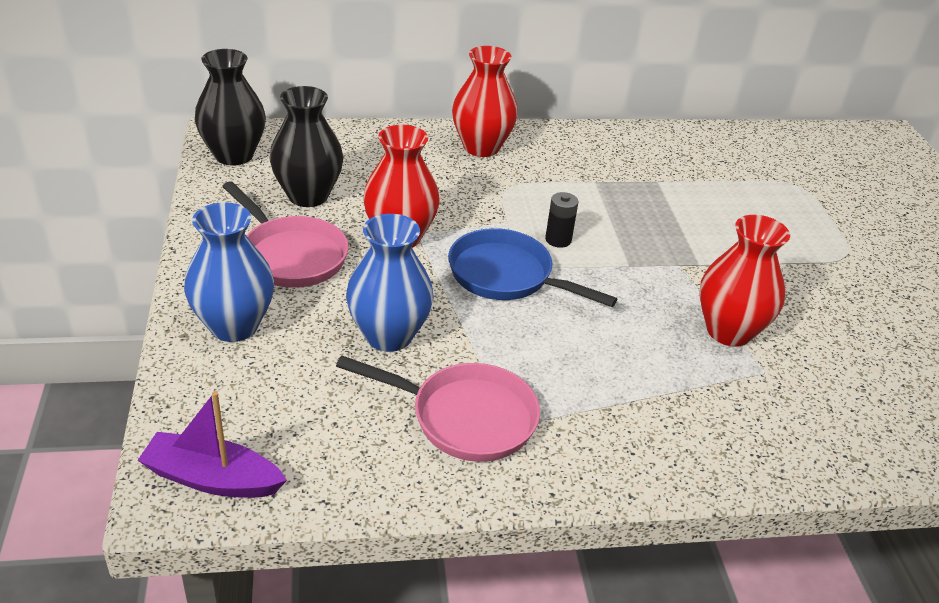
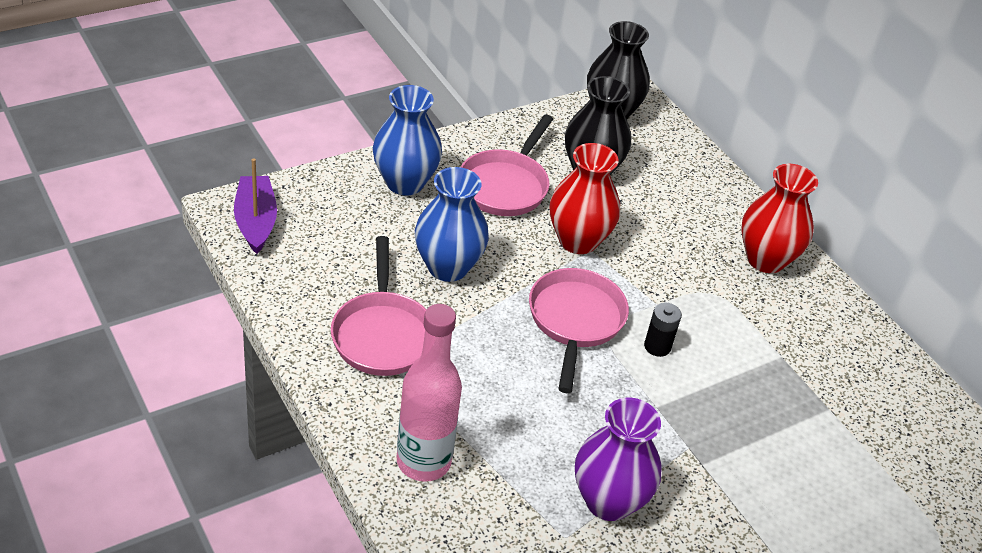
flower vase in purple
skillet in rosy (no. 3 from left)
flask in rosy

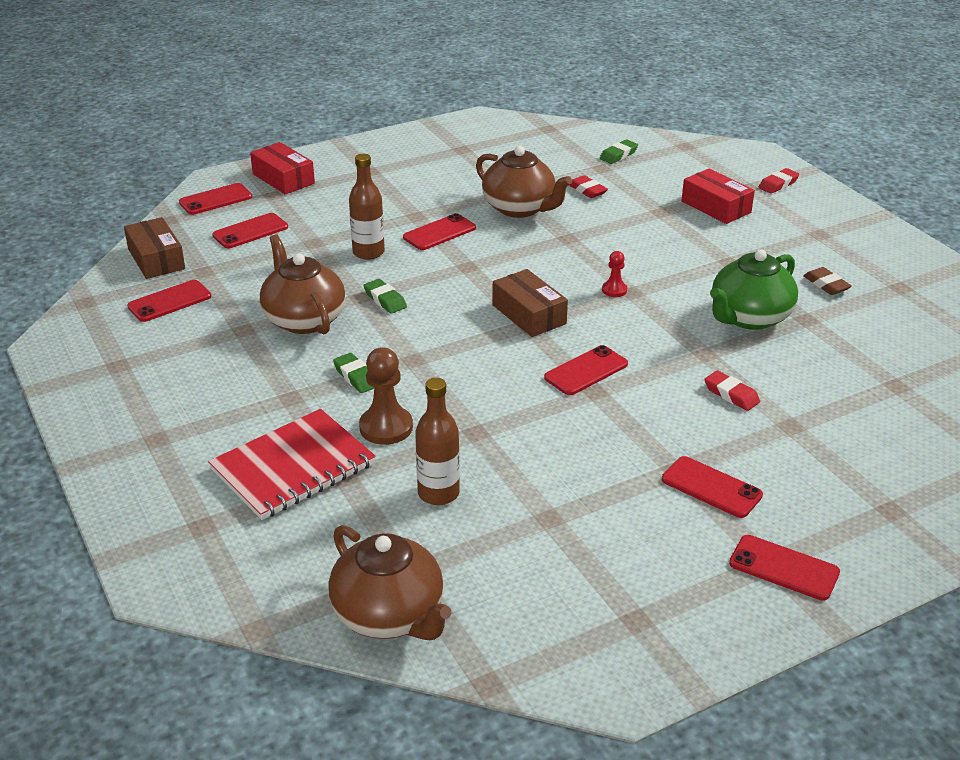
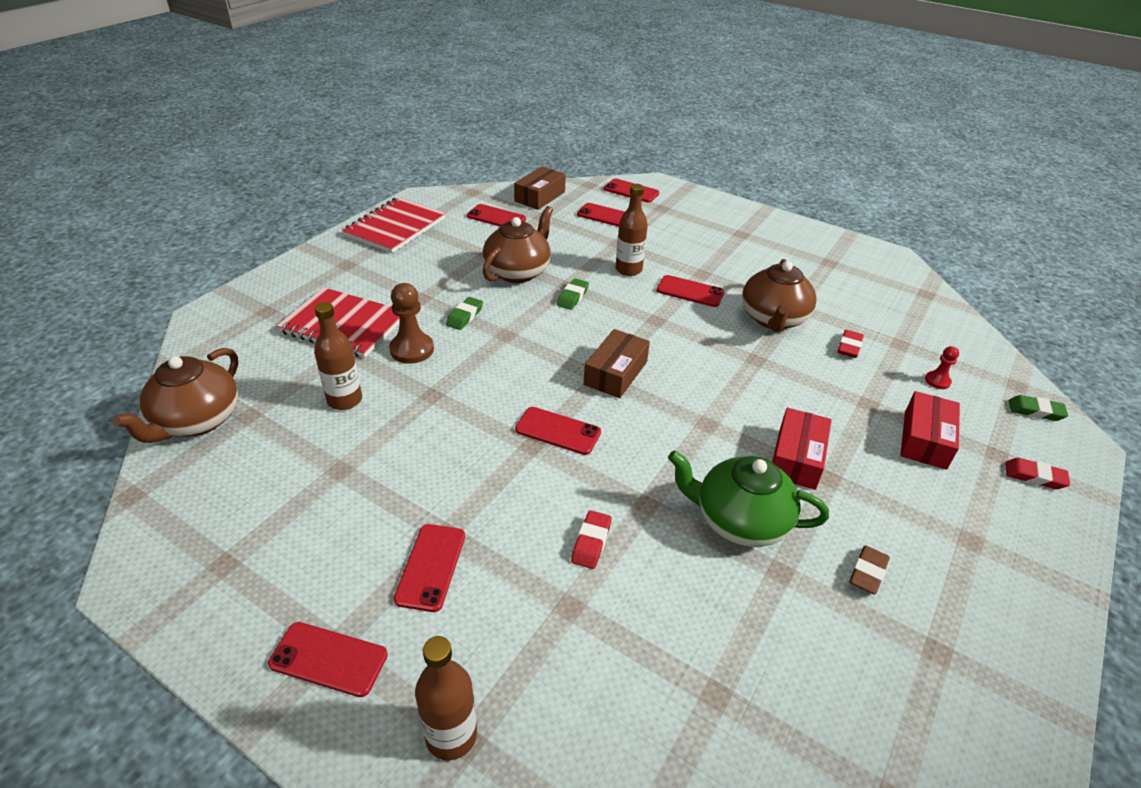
gum eraser in leaf-green (no. 3 from left)
parcel in crimson (no. 1 from left)
pawn in crimson
smartphone in crimson (no. 1 from left)
exercise book in crimson (no. 2 from left)
flask in brown (no. 2 from left)

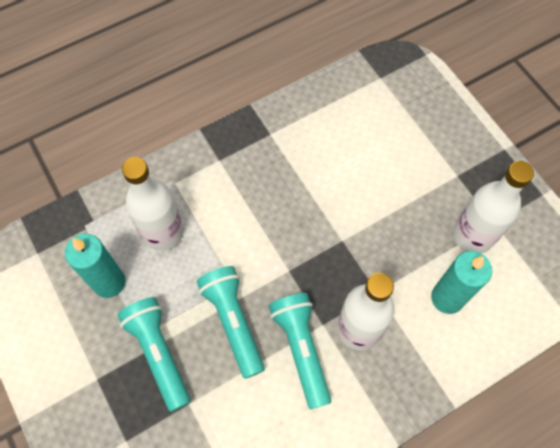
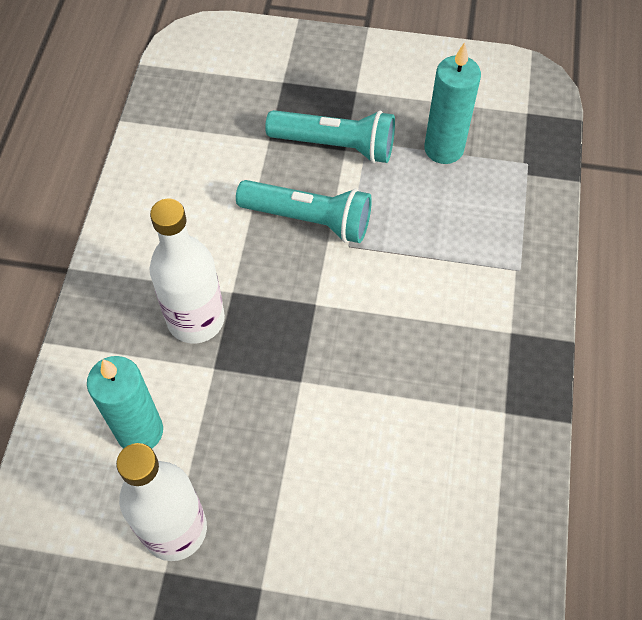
flask in white (no. 1 from left in the first image)
pocket torch in teal (no. 3 from left in the first image)

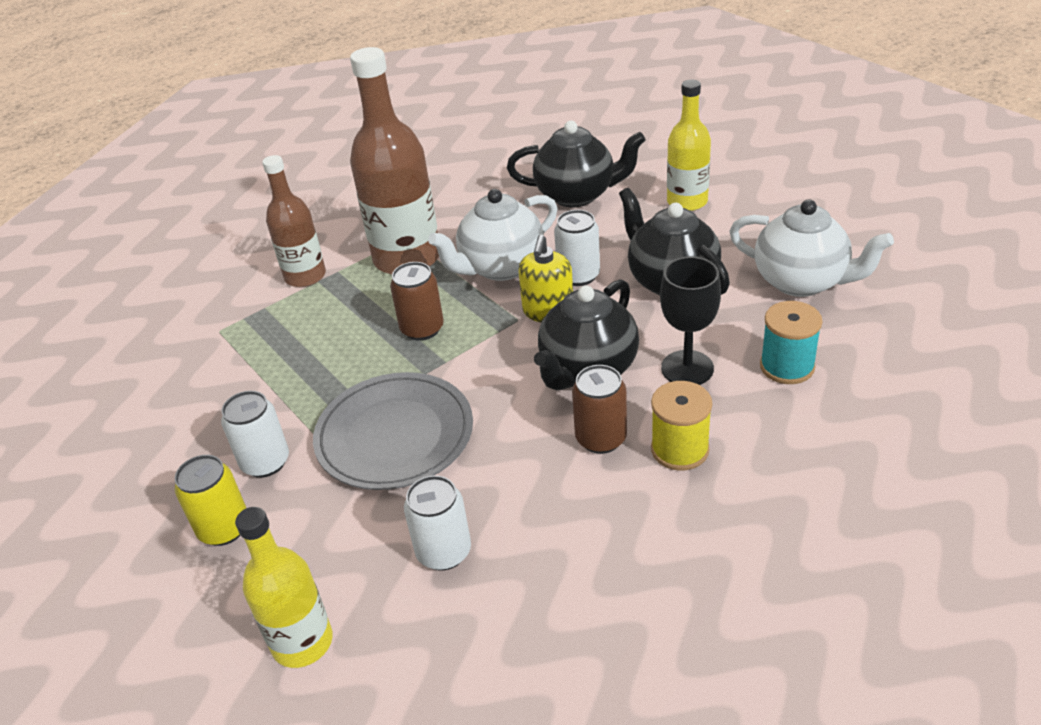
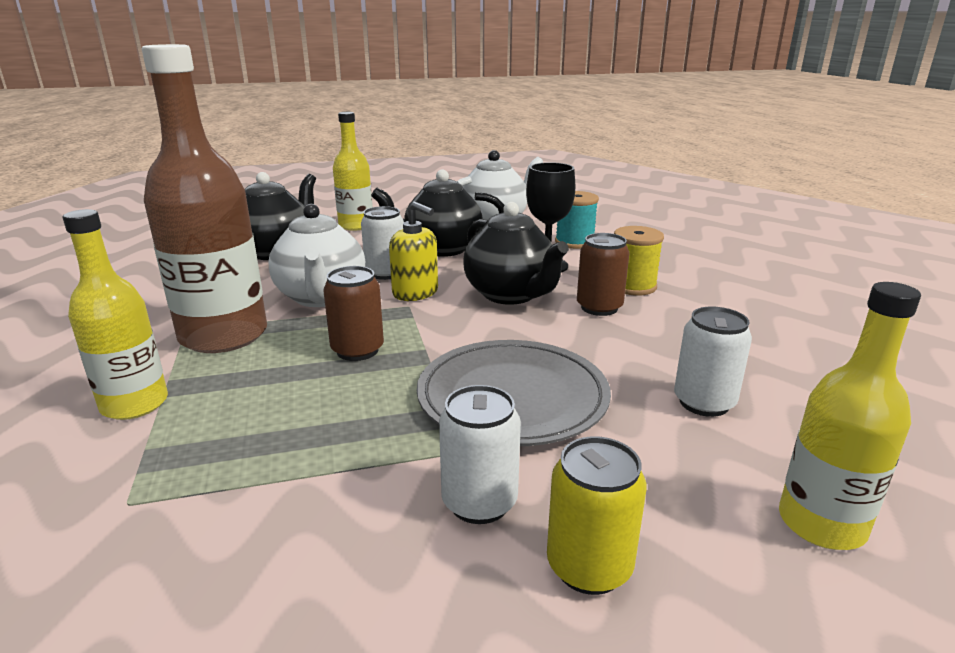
flask in yellow (no. 1 from left)

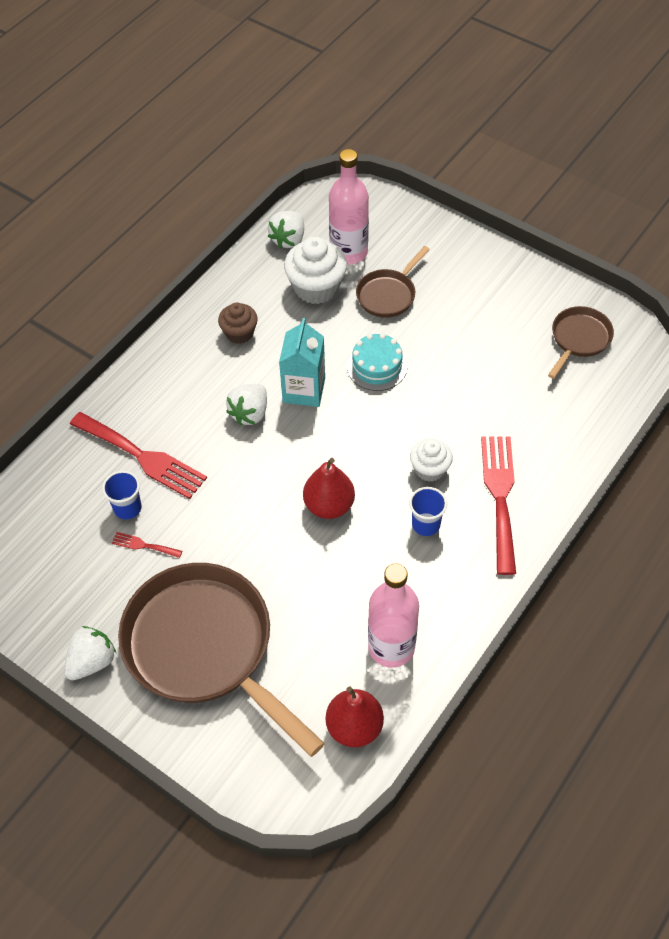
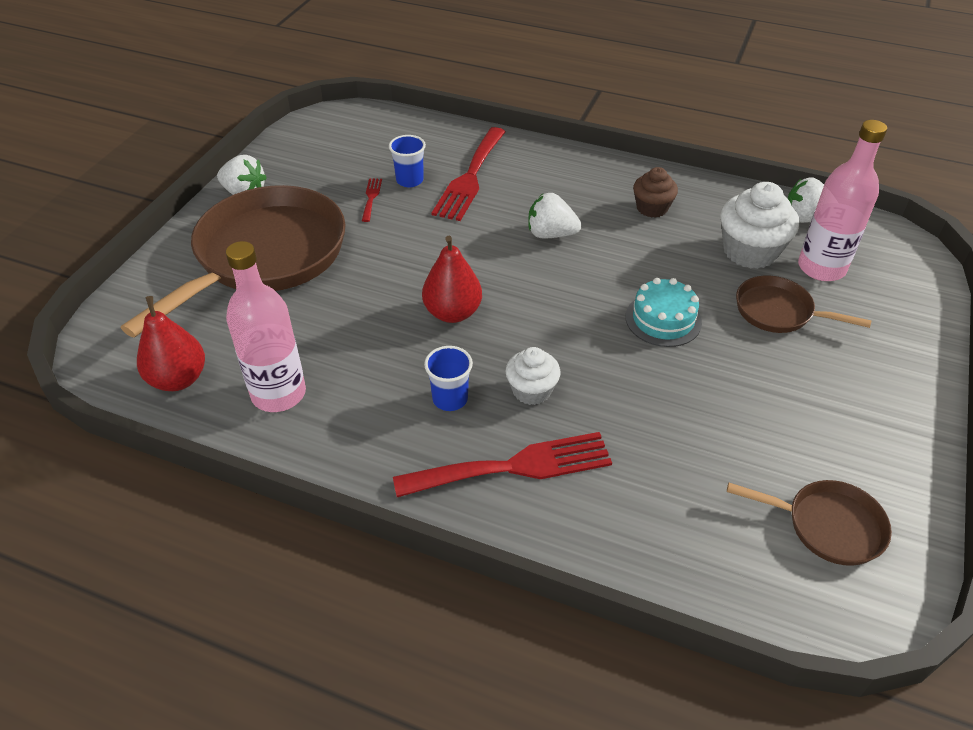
juice carton in teal

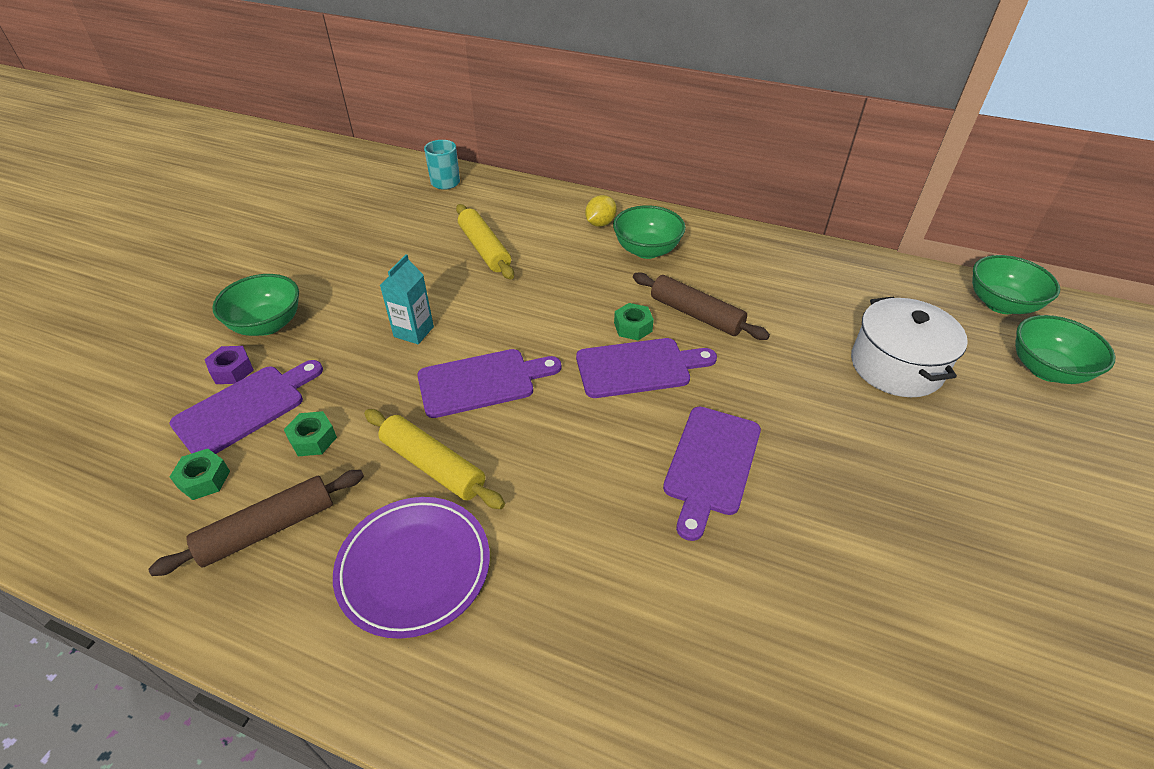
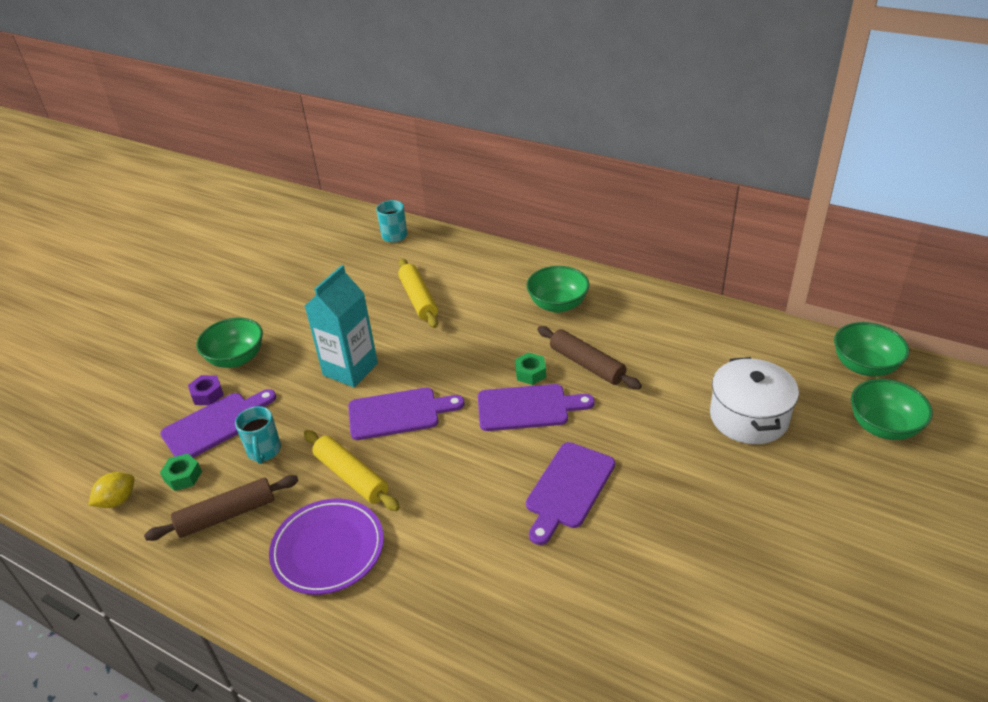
lemon in yellow
juice carton in teal
tea mug in teal (no. 1 from left)

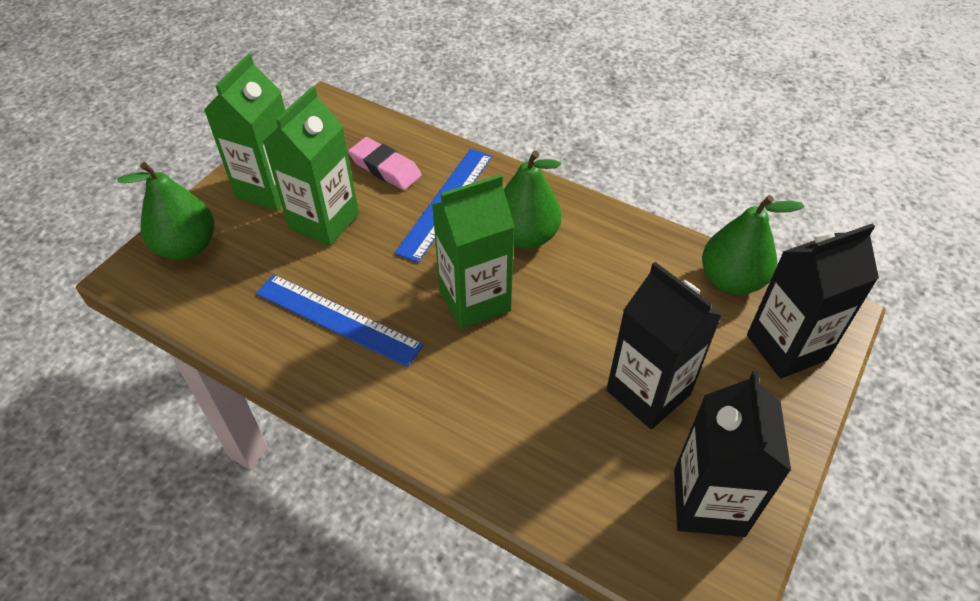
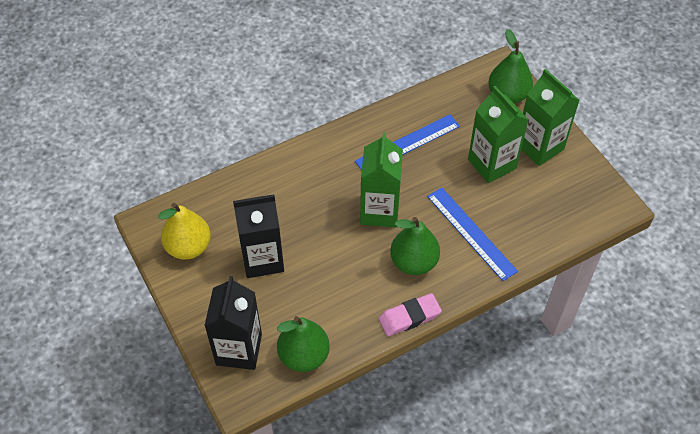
gum eraser in rosy
toy pear in yellow

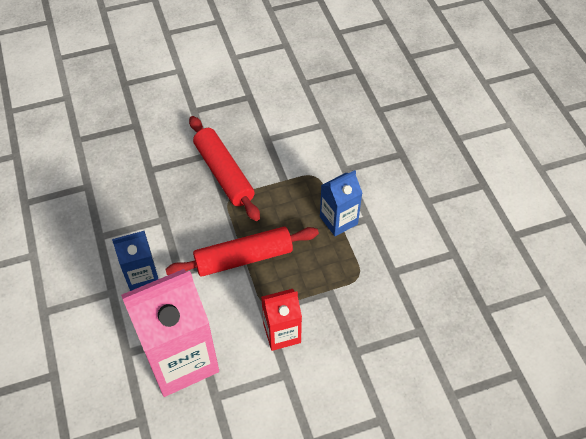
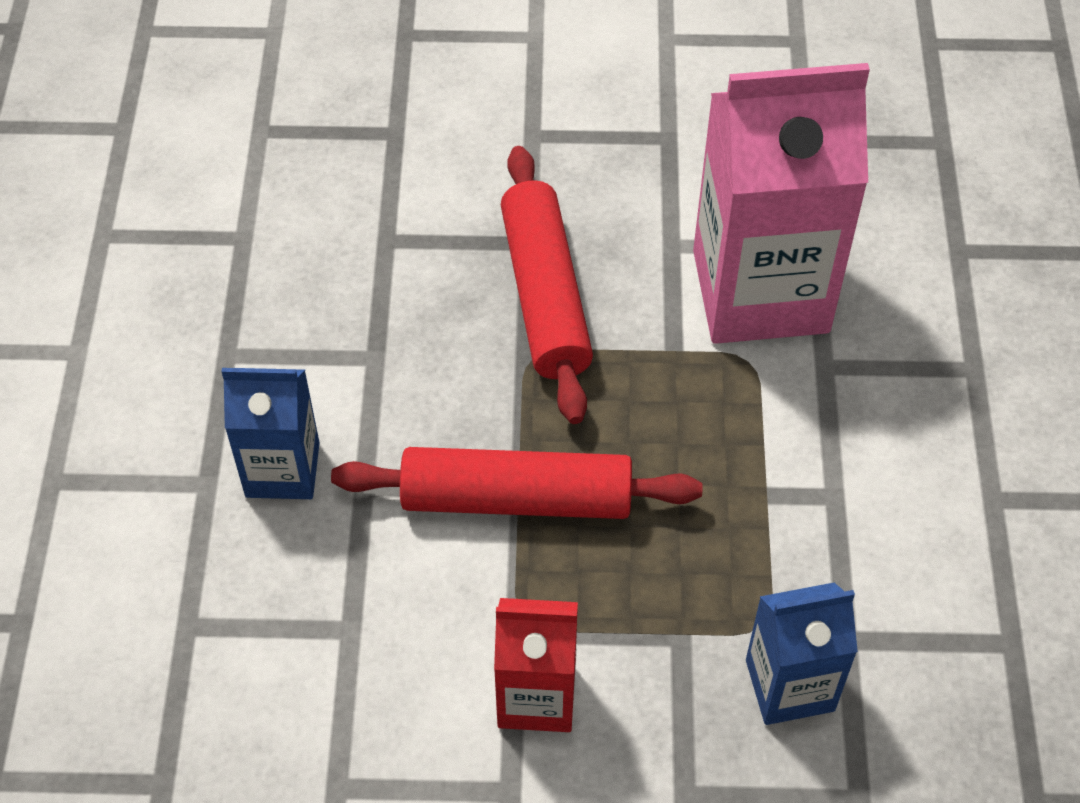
juice carton in cobalt (no. 2 from left)
juice carton in rosy

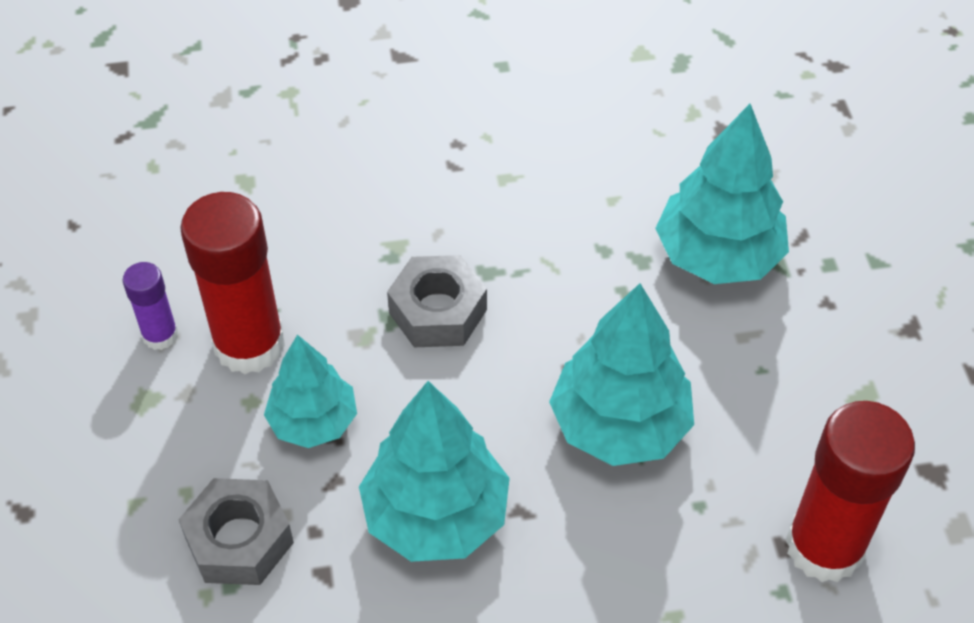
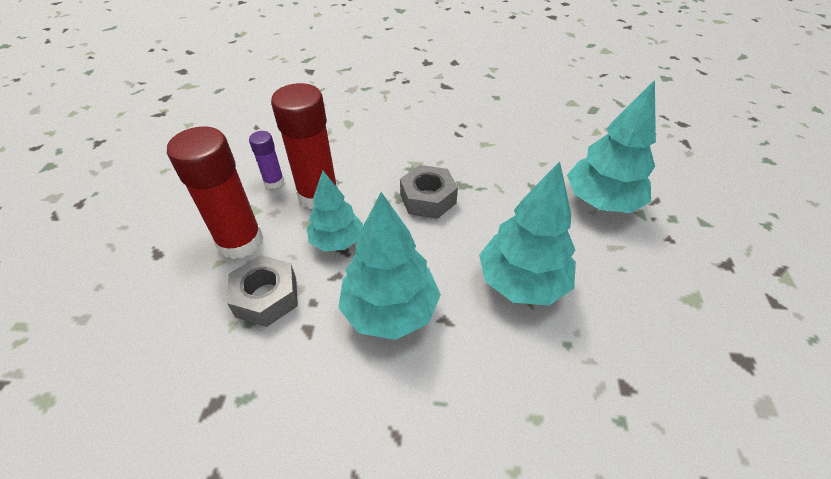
glue stick in crimson (no. 1 from left)

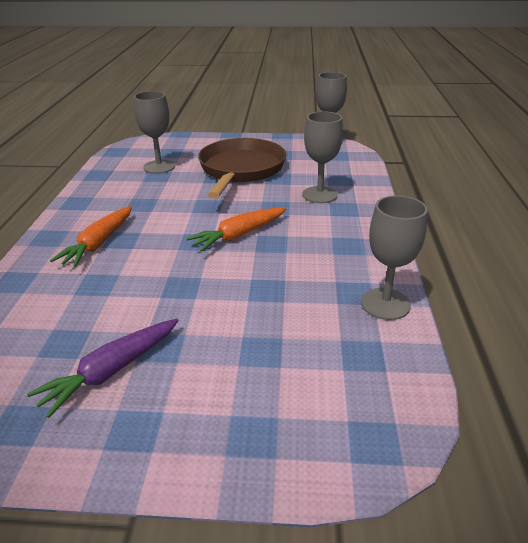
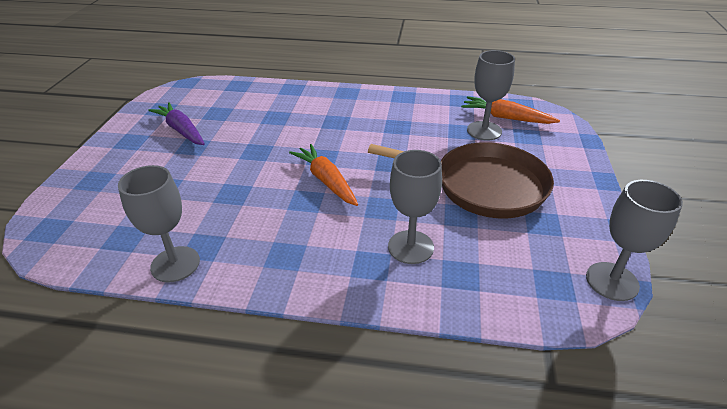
carrot in orange (no. 2 from left)

